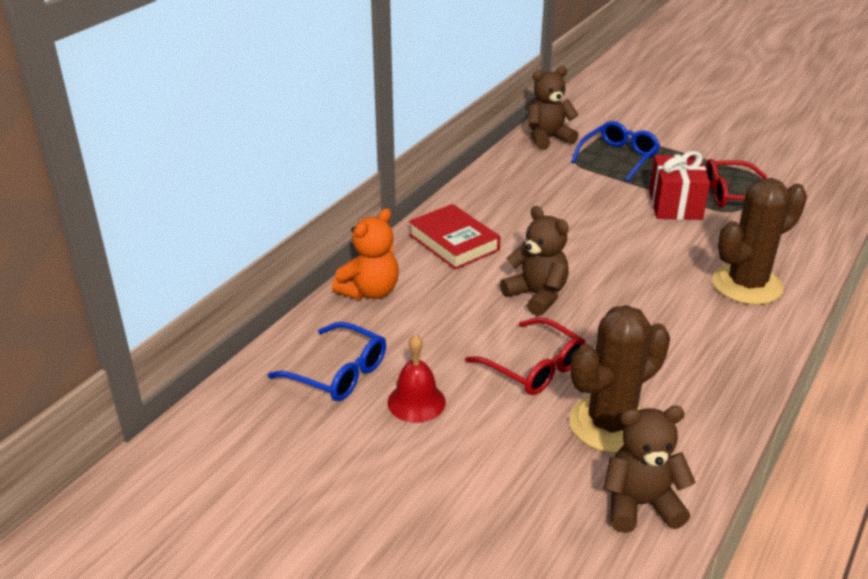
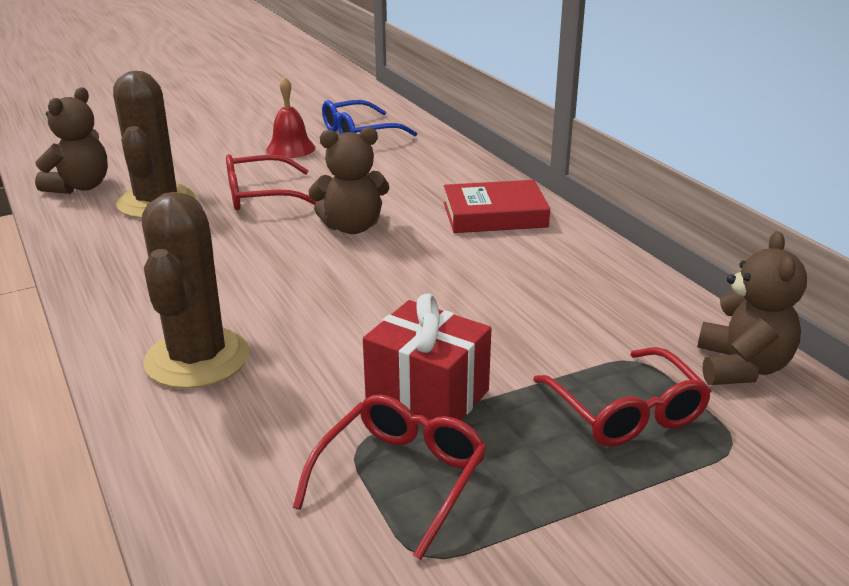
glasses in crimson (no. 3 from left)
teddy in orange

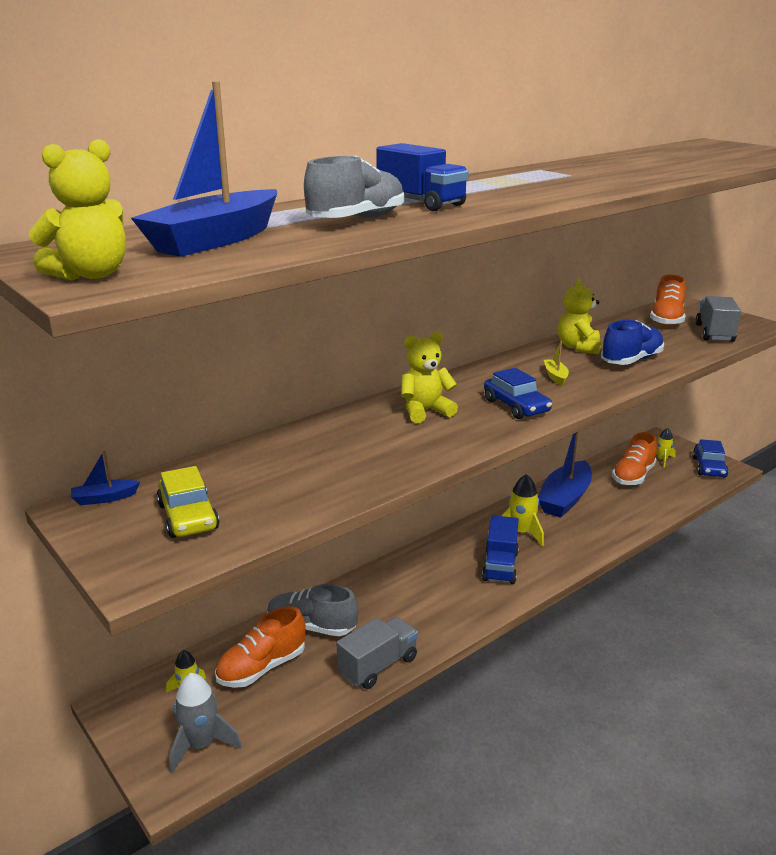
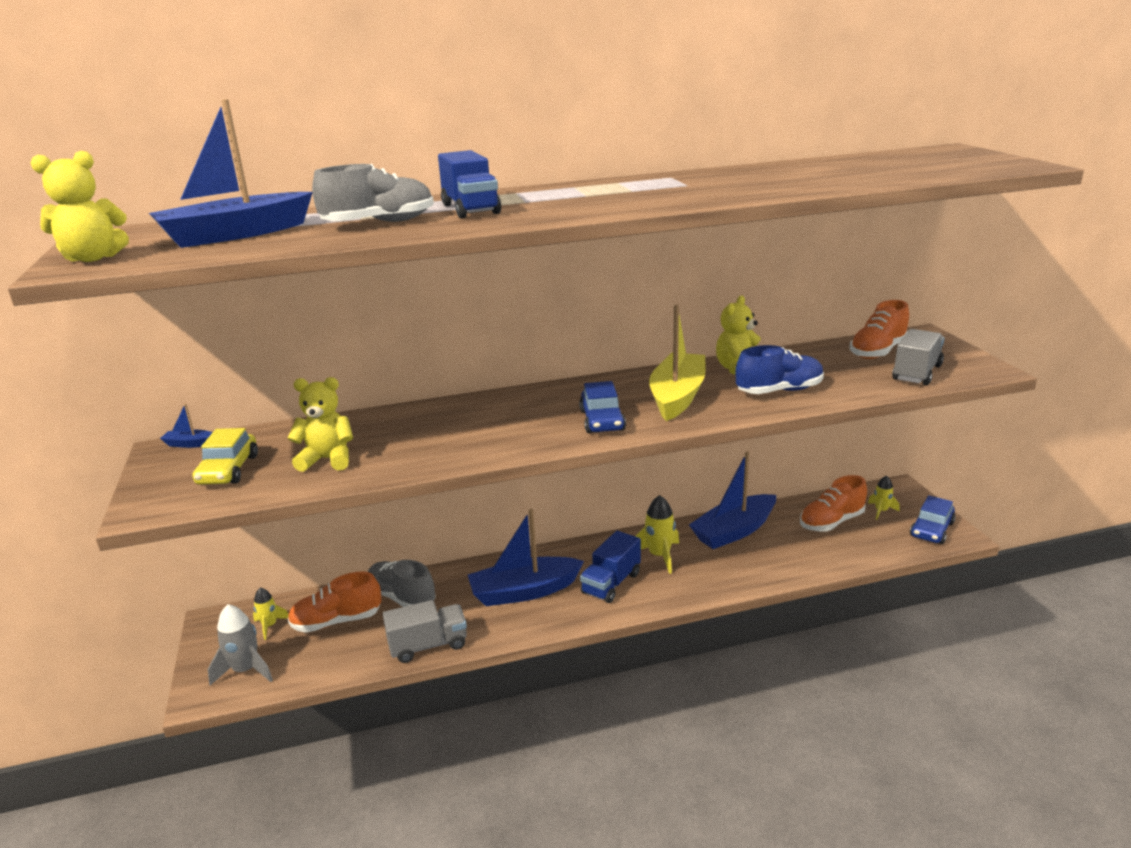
teddy in yellow (no. 2 from left)
boat in yellow
boat in cobalt (no. 3 from left)

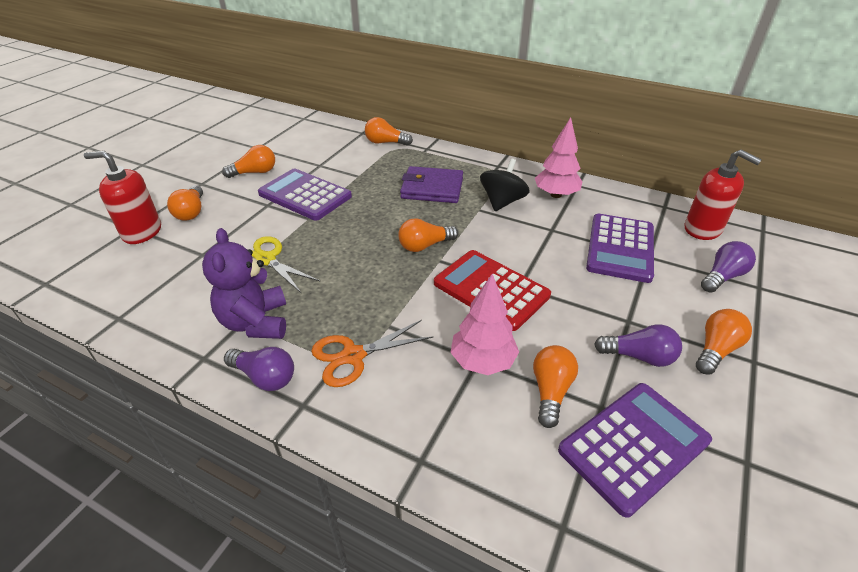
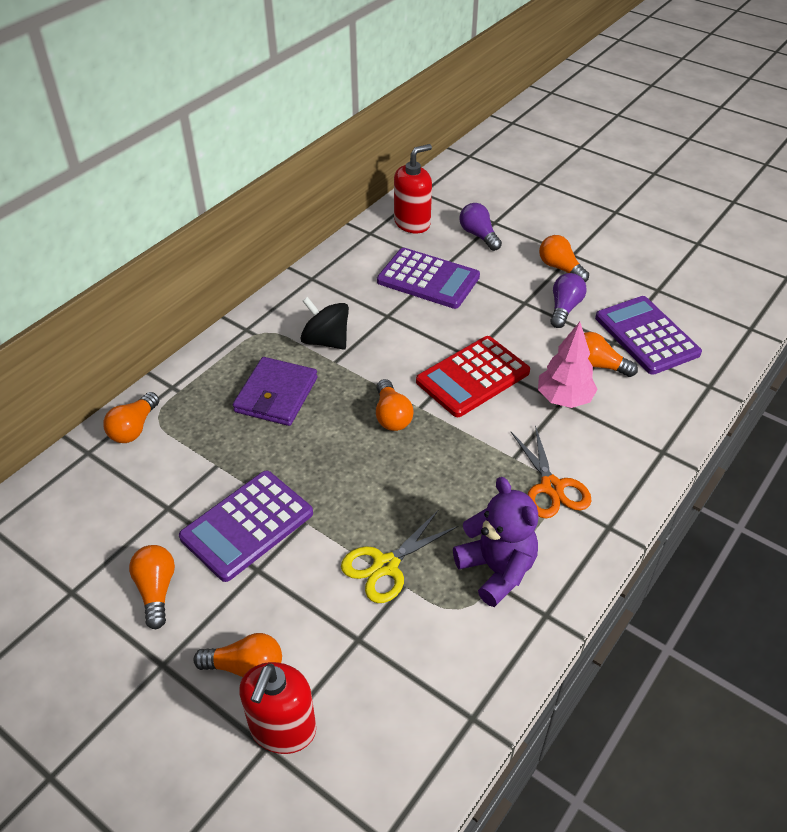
fir tree in rosy (no. 2 from left in the first image)
teddy in purple
light bulb in purple (no. 1 from left in the first image)

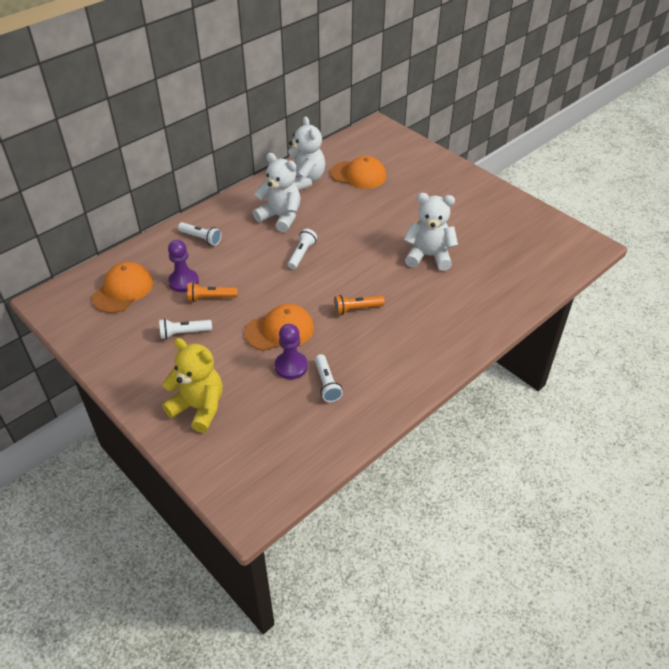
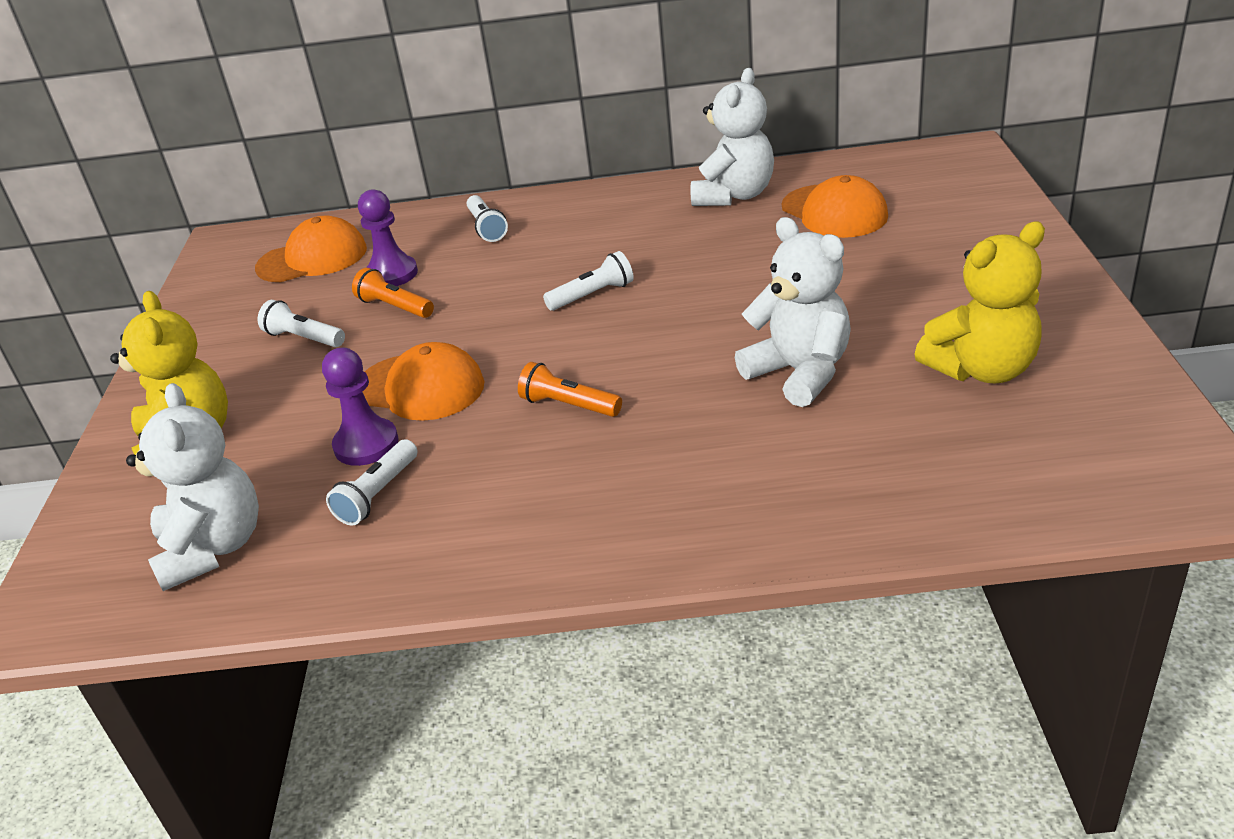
teddy in white (no. 1 from left)
teddy in yellow (no. 2 from left)

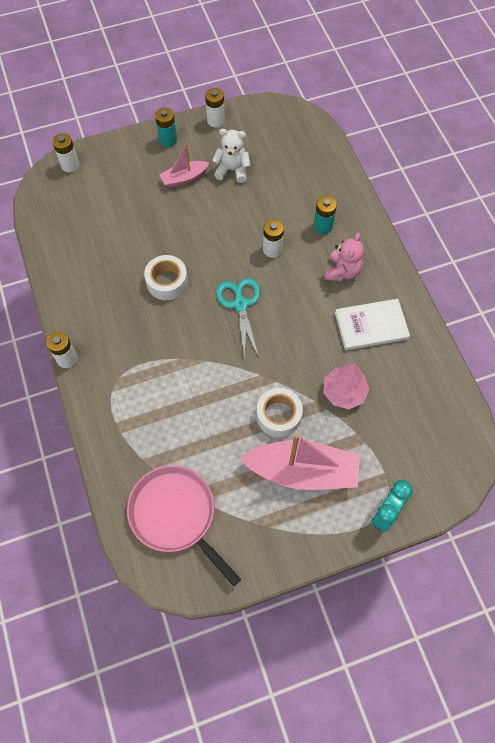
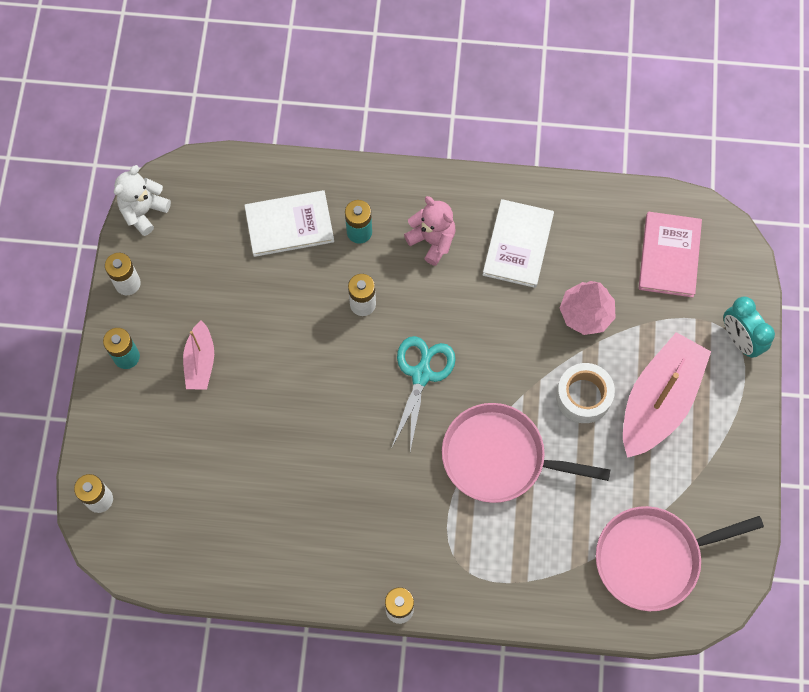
teddy in white
roll of tape in white (no. 1 from left in the first image)
pair of scissors in teal
hardback in white (no. 1 from left)
hardback in rosy
skillet in rosy (no. 1 from left)

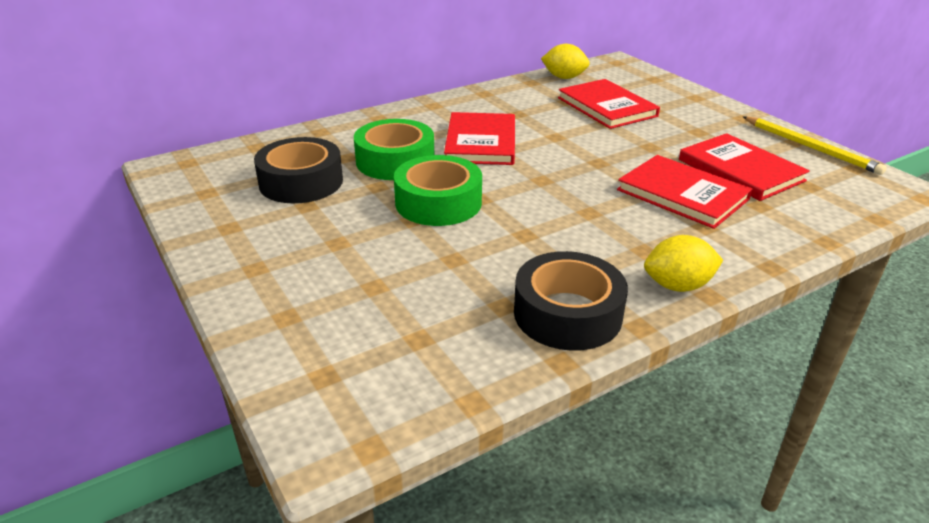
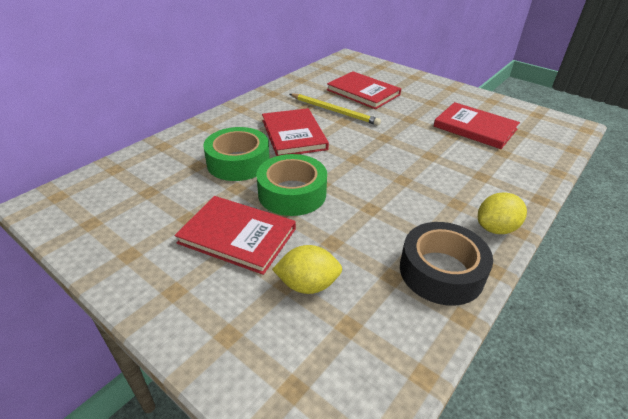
lemon in yellow (no. 1 from left)
lead pencil in yellow
roll of tape in black (no. 1 from left in the first image)
hardback in crimson (no. 1 from left)

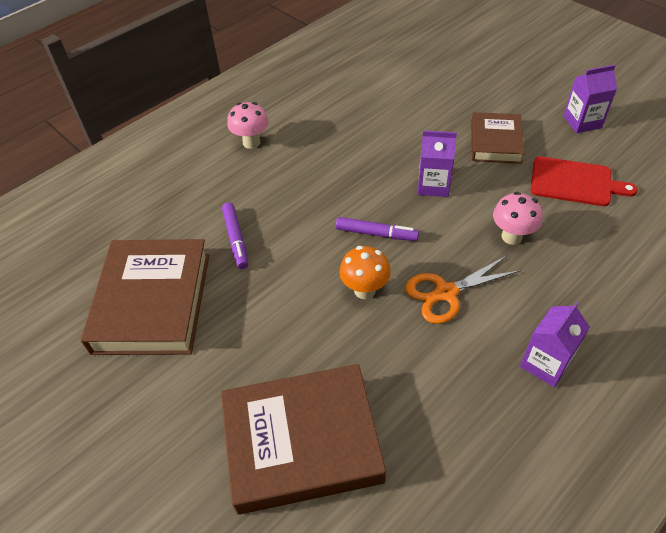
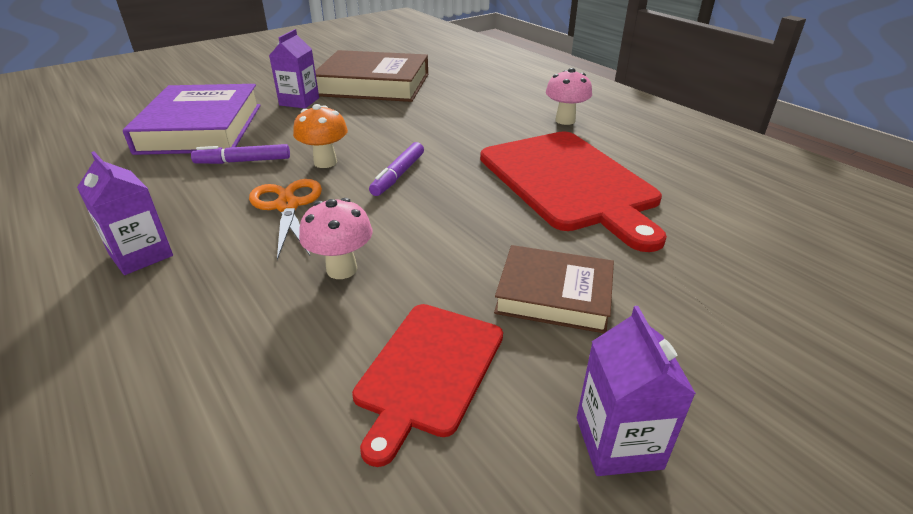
juice carton in purple (no. 2 from left)
marker pen in purple (no. 1 from left)
hardback in purple
bread board in crimson (no. 2 from left)

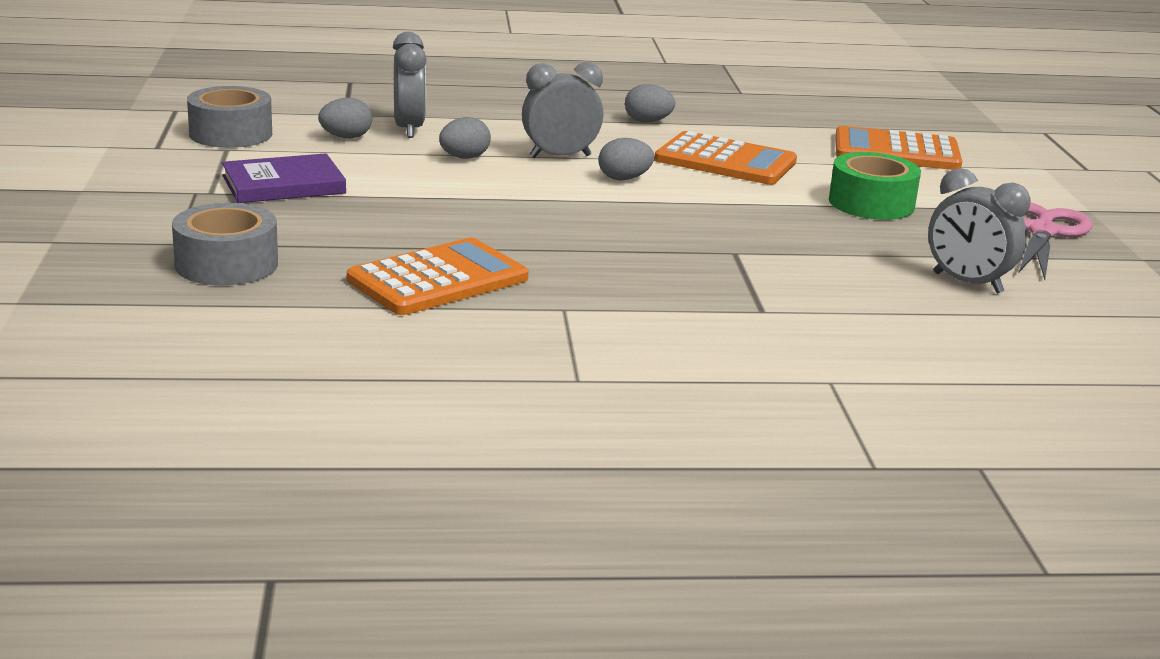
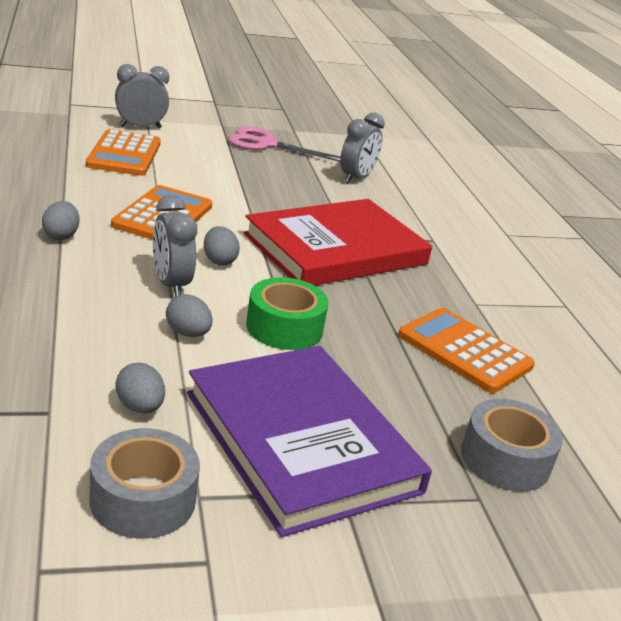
alarm clock in grey (no. 1 from left)
roll of tape in leaf-green
hardback in purple
hardback in crimson

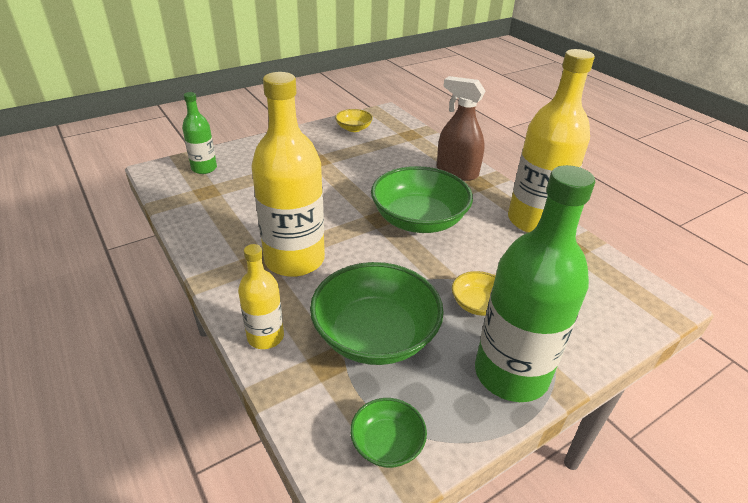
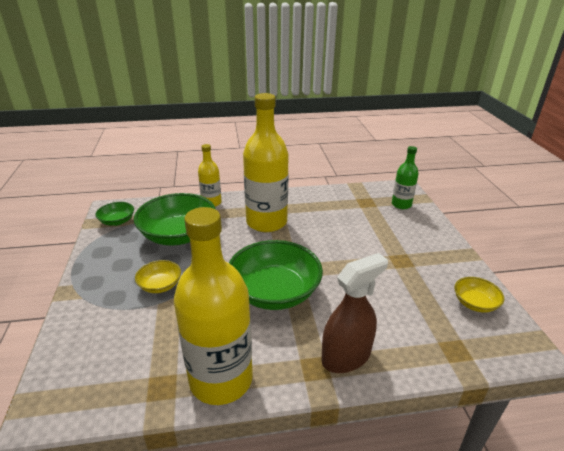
flask in leaf-green (no. 2 from left in the first image)

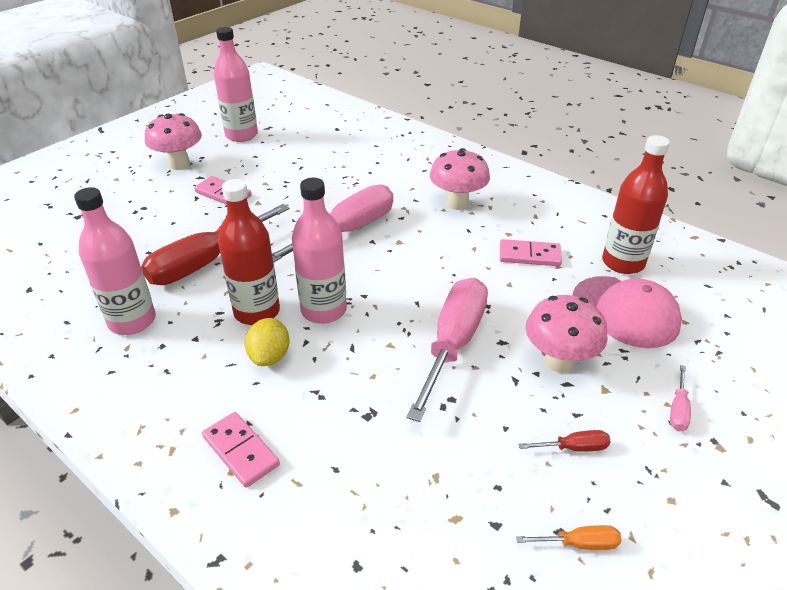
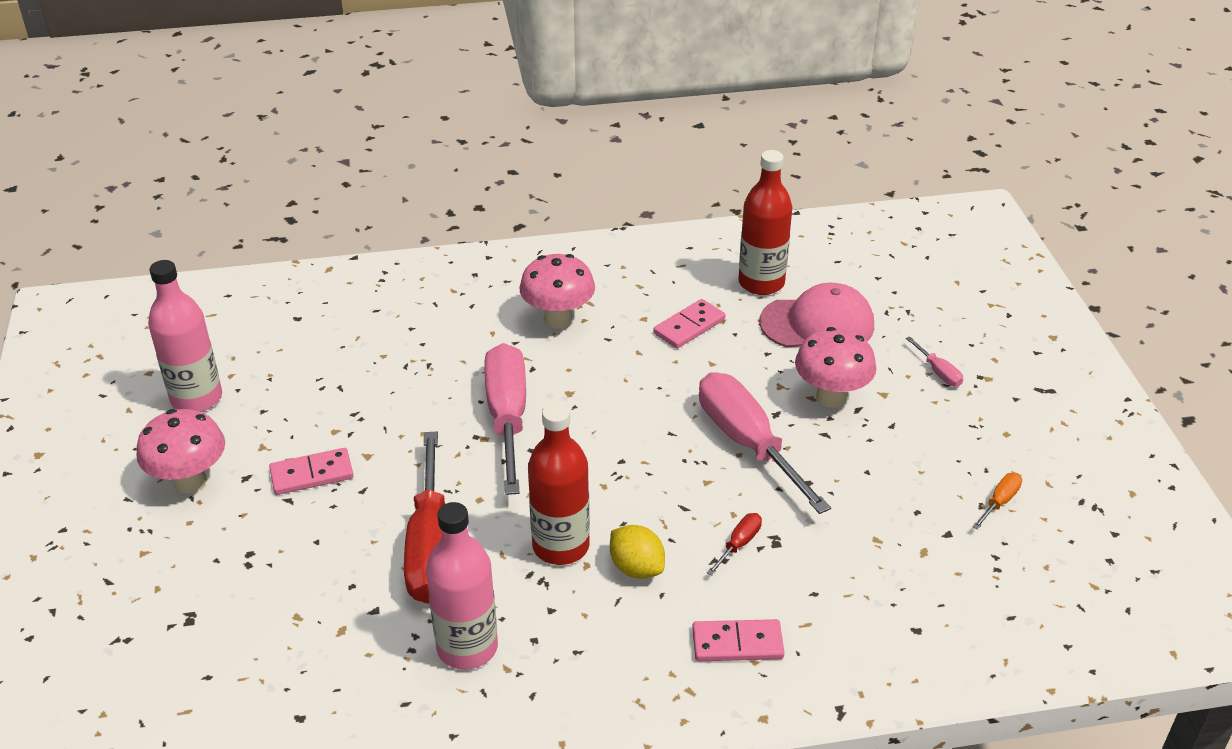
flask in rosy (no. 3 from left in the first image)
flat screwdriver in crimson (no. 2 from left)

